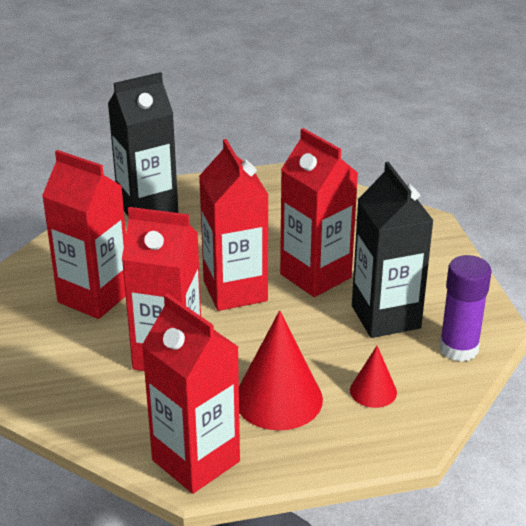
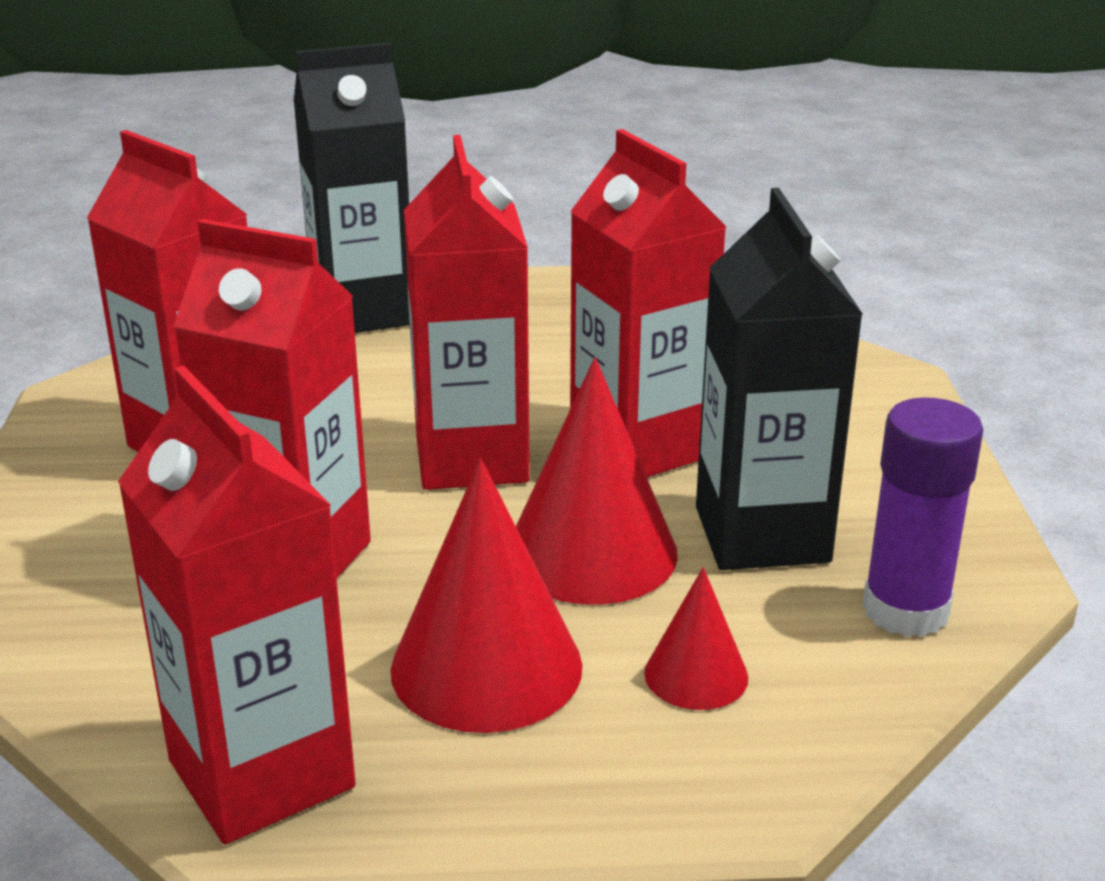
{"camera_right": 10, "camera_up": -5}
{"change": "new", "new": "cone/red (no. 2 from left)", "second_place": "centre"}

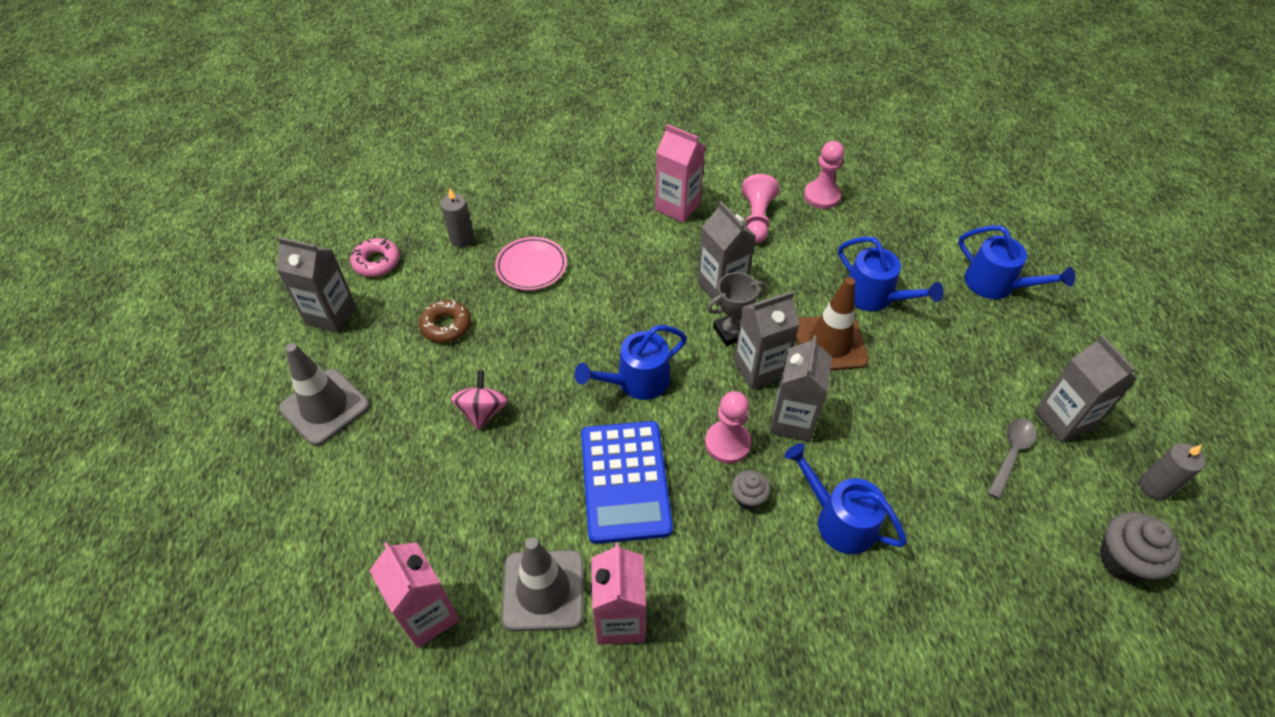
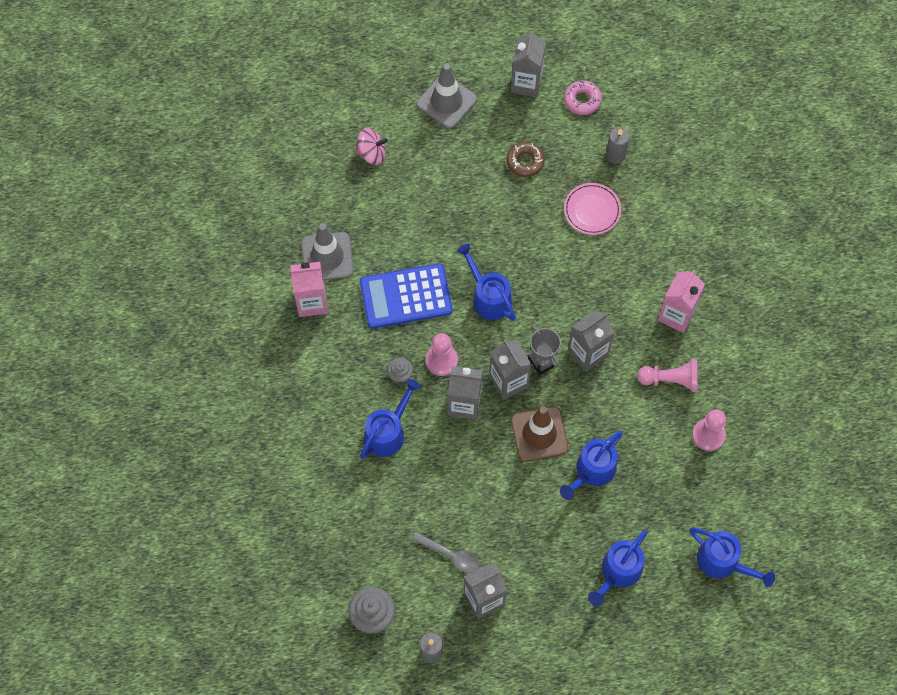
{"camera_right": 85, "camera_up": 15}
{"change": "gone", "old": "carton/pink (no. 1 from left)", "first_place": "bottom left"}
{"change": "new", "new": "watering can/blue (no. 5 from left)", "second_place": "bottom right"}
{"change": "shifted", "old": "spinning top/pink", "first_place": "centre", "second_place": "top centre"}

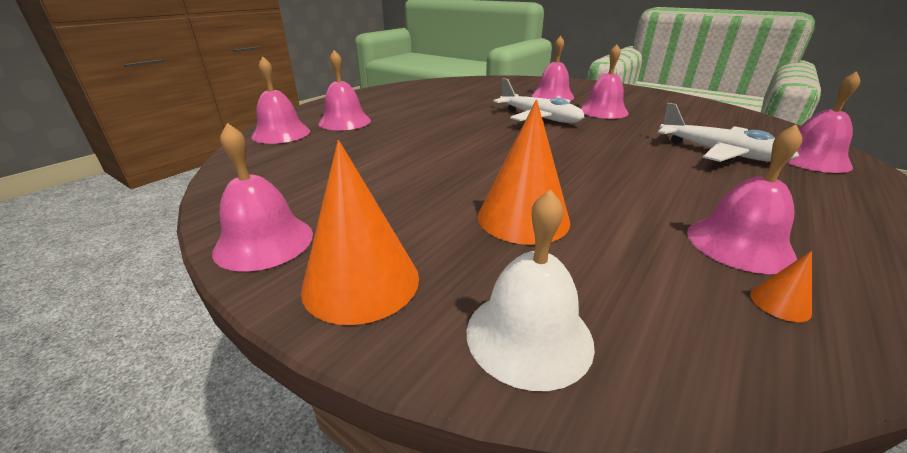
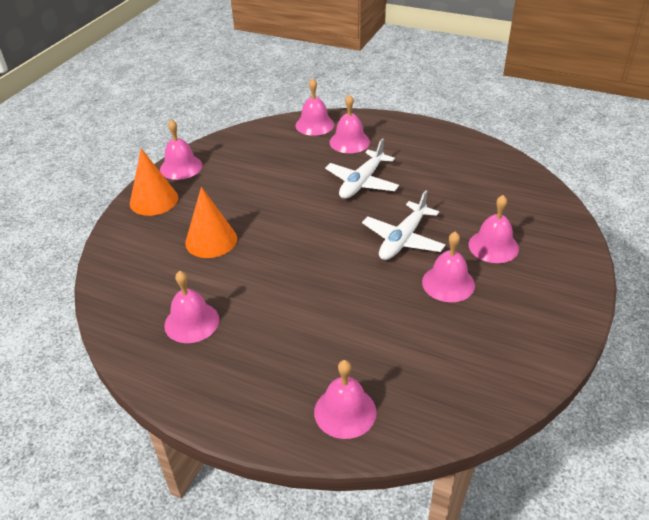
{"camera_right": 80, "camera_up": 10}
{"change": "gone", "old": "bell/white", "first_place": "centre"}
{"change": "gone", "old": "cone/orange (no. 3 from left)", "first_place": "middle right"}
{"change": "shifted", "old": "plane/white (no. 2 from left in the first image)", "new": "plane/white (no. 1 from left)", "first_place": "top right", "second_place": "top centre"}

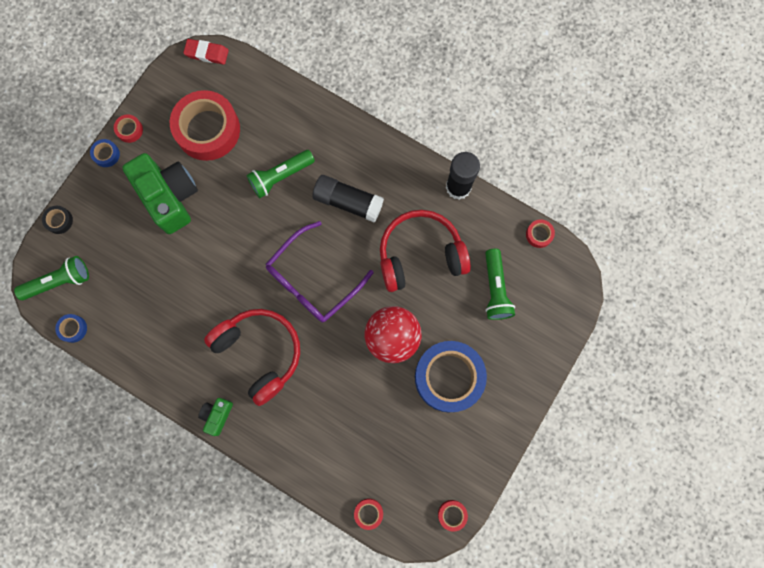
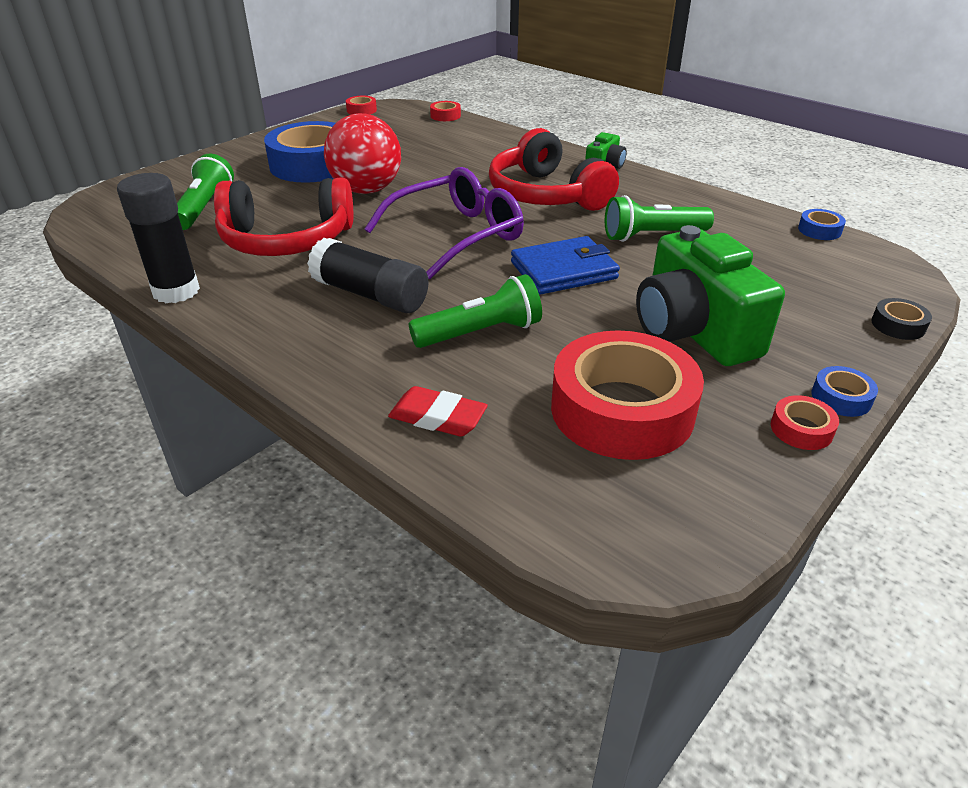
{"camera_right": -170, "camera_up": -40}
{"change": "gone", "old": "tape/red (no. 5 from left)", "first_place": "middle right"}
{"change": "new", "new": "wallet/blue", "second_place": "centre"}
{"change": "shifted", "old": "flashlight/green (no. 1 from left in the first image)", "new": "flashlight/green (no. 3 from left)", "first_place": "middle left", "second_place": "top right"}
{"change": "shifted", "old": "eraser/red", "first_place": "top left", "second_place": "centre"}

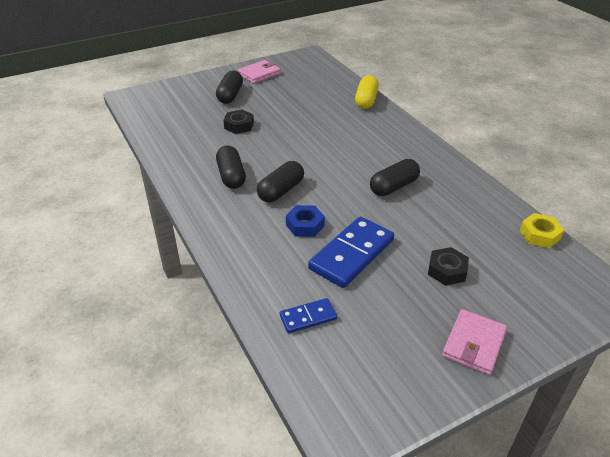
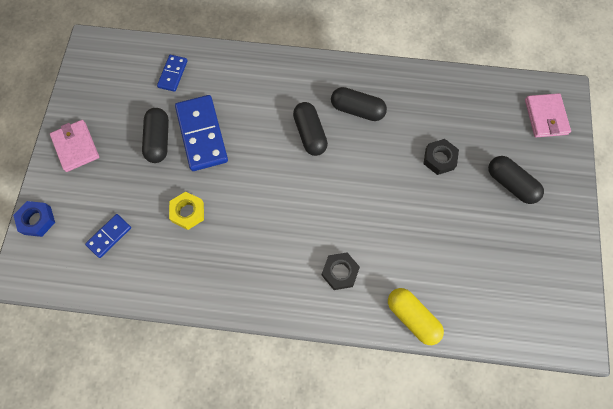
{"camera_right": 125, "camera_up": 30}
{"change": "new", "new": "domino/blue (no. 1 from left)", "second_place": "middle left"}
{"change": "shifted", "old": "wallet/pink (no. 1 from left in the first image)", "new": "wallet/pink (no. 2 from left)", "first_place": "top centre", "second_place": "top right"}
{"change": "shifted", "old": "nut/blue", "first_place": "centre", "second_place": "middle left"}
{"change": "shifted", "old": "capsule/black (no. 4 from left in the first image)", "new": "capsule/black (no. 1 from left)", "first_place": "centre", "second_place": "top left"}
{"change": "shifted", "old": "nut/black (no. 2 from left in the first image)", "new": "nut/black (no. 1 from left)", "first_place": "middle right", "second_place": "centre"}
{"change": "shifted", "old": "nut/yellow", "first_place": "middle right", "second_place": "middle left"}

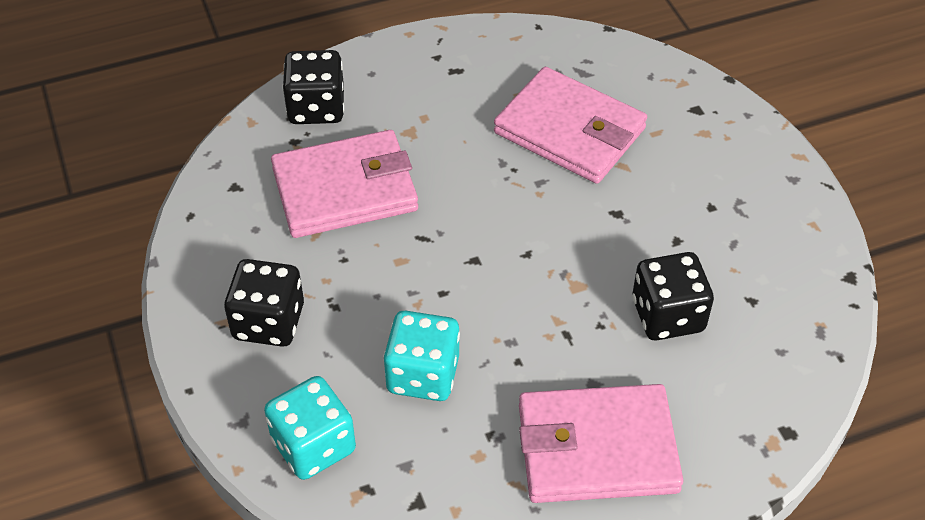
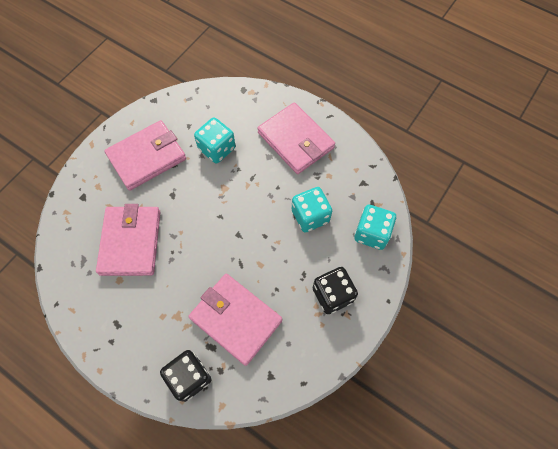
{"camera_right": -125, "camera_up": 15}
{"change": "new", "new": "wallet/pink (no. 2 from left)", "second_place": "middle left"}
{"change": "repainted", "old": "dice/black (no. 3 from left)", "new": "dice/turquoise (no. 1 from left)", "first_place": "middle right", "second_place": "top centre"}

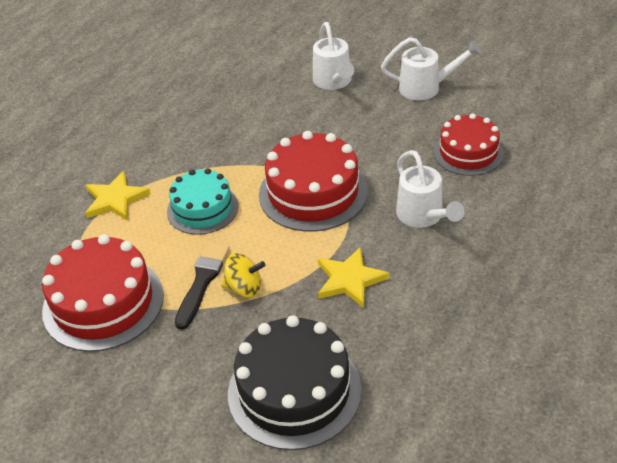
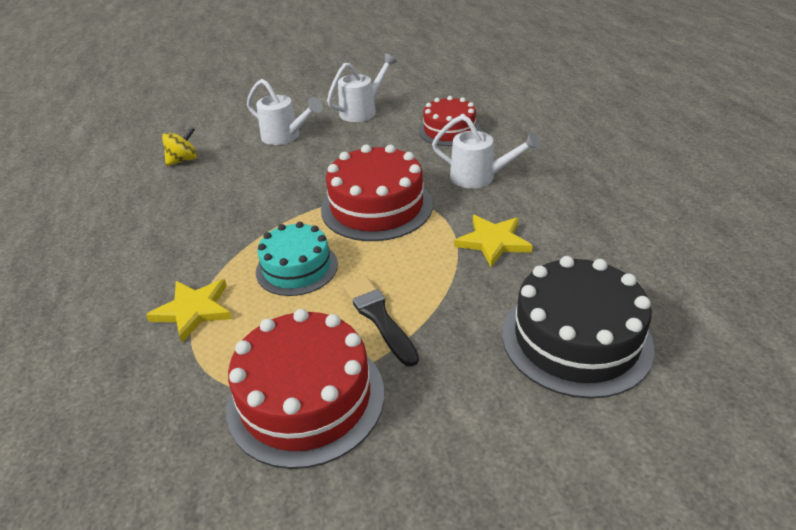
{"camera_right": -45, "camera_up": -5}
{"change": "shifted", "old": "spinning top/yellow", "first_place": "centre", "second_place": "top left"}

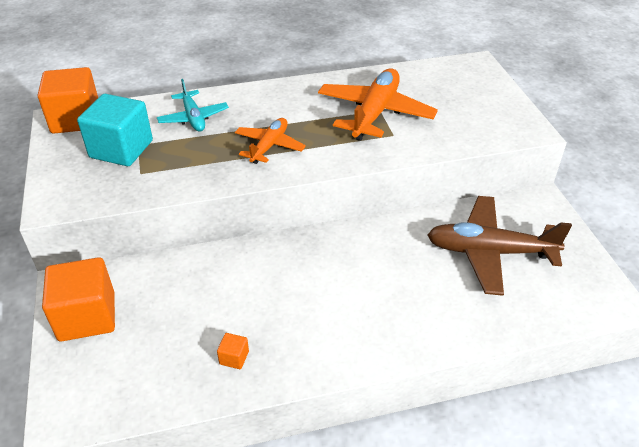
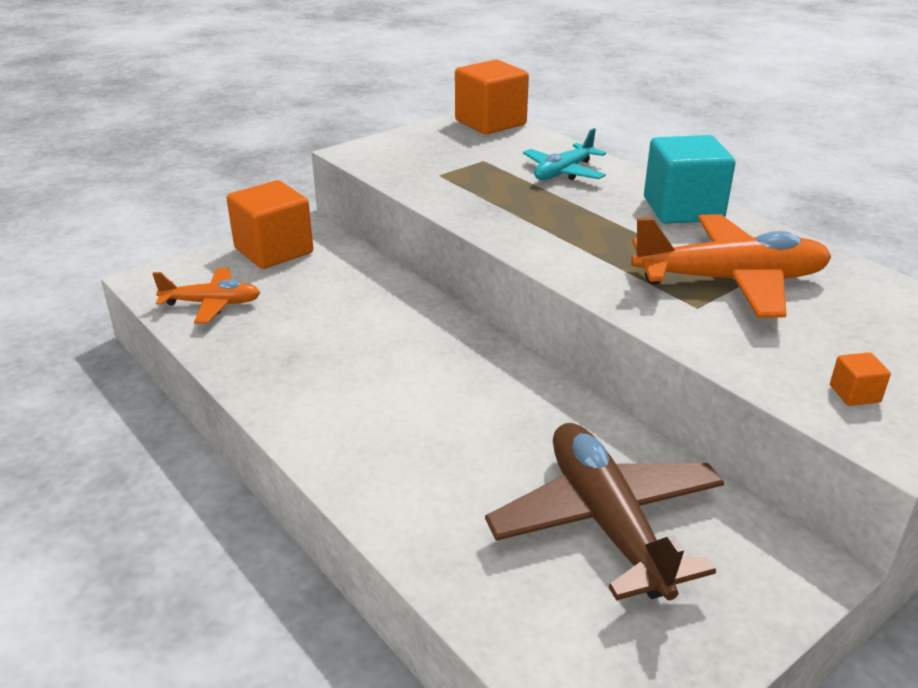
{"camera_right": 65, "camera_up": -10}
{"change": "shifted", "old": "cube/turquoise", "first_place": "top left", "second_place": "top right"}
{"change": "shifted", "old": "cube/orange (no. 3 from left)", "first_place": "bottom centre", "second_place": "middle right"}
{"change": "shifted", "old": "plane/orange (no. 1 from left)", "first_place": "top centre", "second_place": "middle left"}

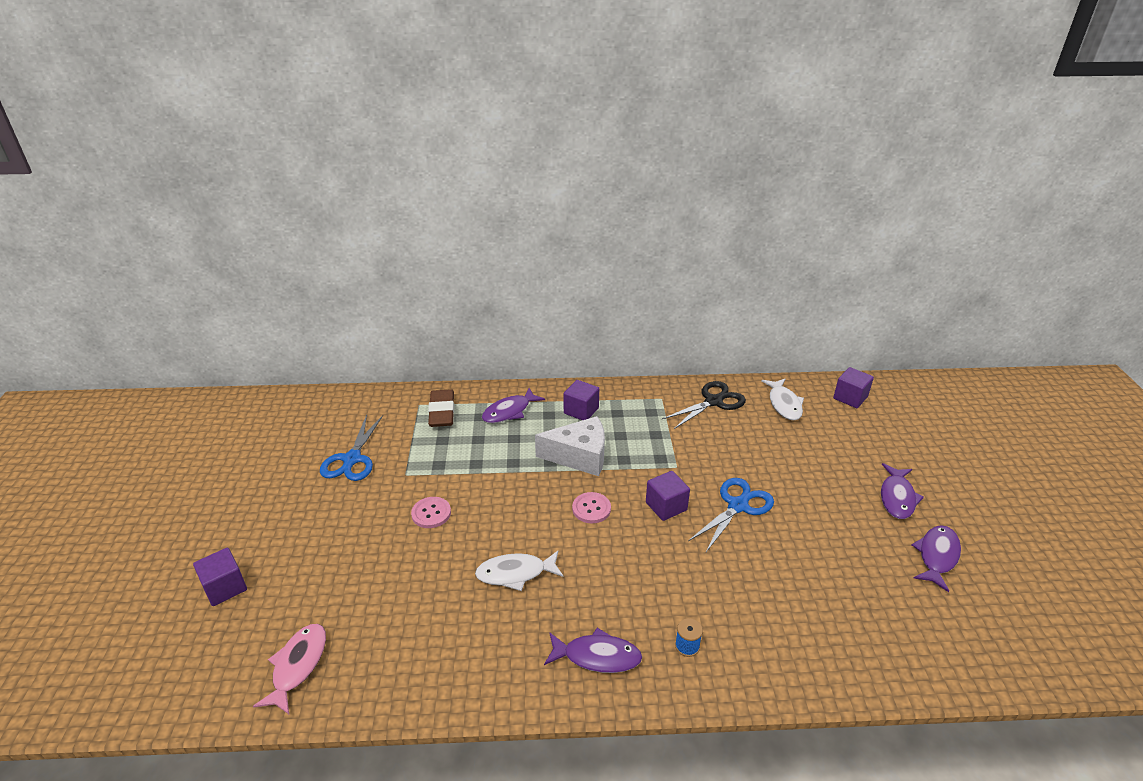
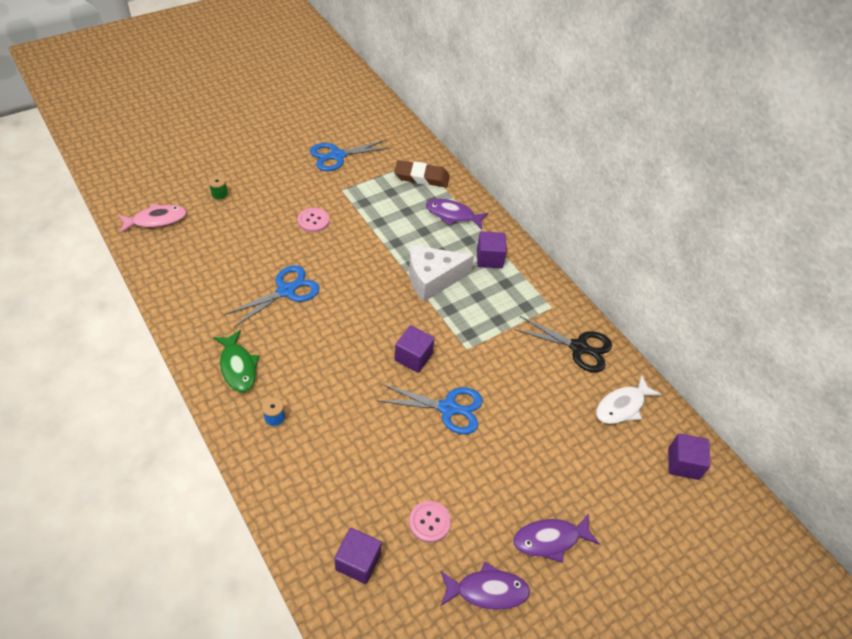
{"camera_right": 55, "camera_up": 15}
{"change": "new", "new": "spool/green", "second_place": "top left"}
{"change": "shifted", "old": "cube/purple (no. 1 from left)", "first_place": "bottom left", "second_place": "bottom centre"}
{"change": "shifted", "old": "button/pink (no. 2 from left)", "first_place": "centre", "second_place": "bottom centre"}
{"change": "swapped", "old": "fish/white (no. 1 from left)", "new": "scissors/blue (no. 1 from left)", "first_place": "bottom centre", "second_place": "middle left"}
{"change": "repainted", "old": "fish/purple (no. 2 from left)", "new": "fish/green", "first_place": "bottom centre", "second_place": "middle left"}
{"change": "rotated", "old": "eraser/brown", "first_place": "centre", "second_place": "top centre", "degrees": 45}
{"change": "rotated", "old": "cheese/white", "first_place": "centre", "second_place": "centre", "degrees": 105}

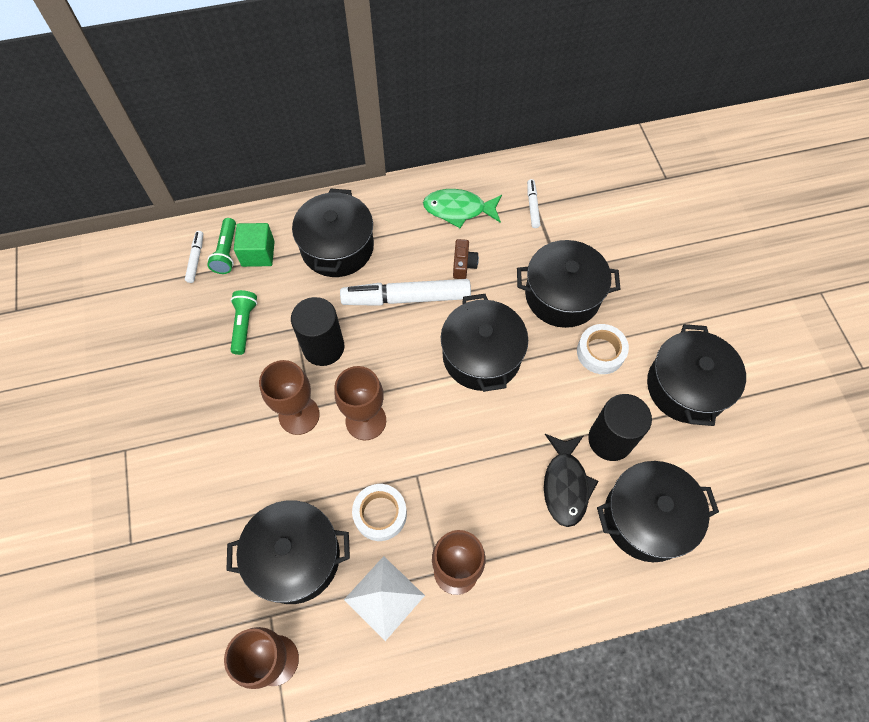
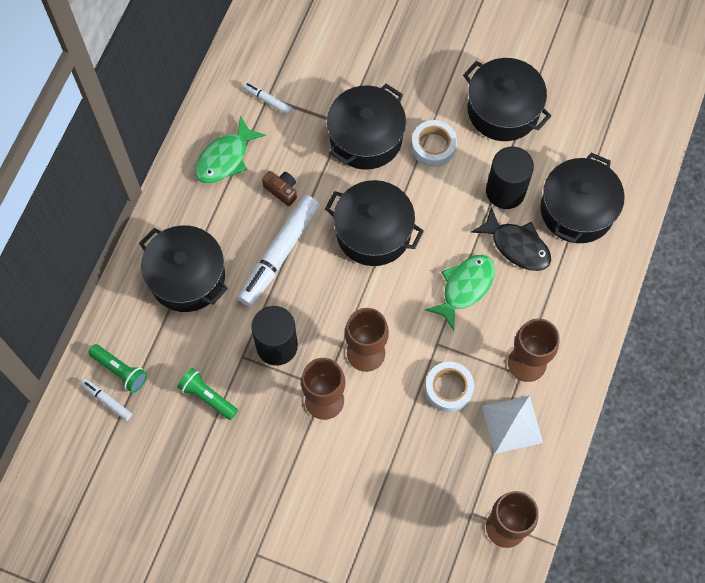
{"camera_right": -55, "camera_up": 5}
{"change": "gone", "old": "pot/black (no. 1 from left)", "first_place": "bottom left"}
{"change": "gone", "old": "cube/green", "first_place": "middle left"}
{"change": "new", "new": "fish/green (no. 2 from left)", "second_place": "centre"}

